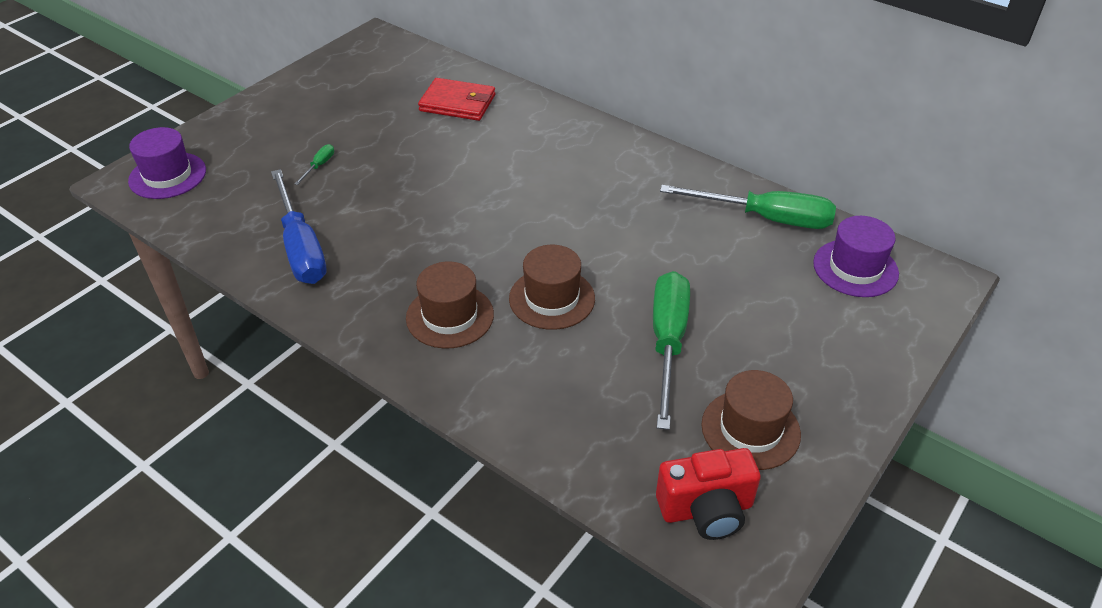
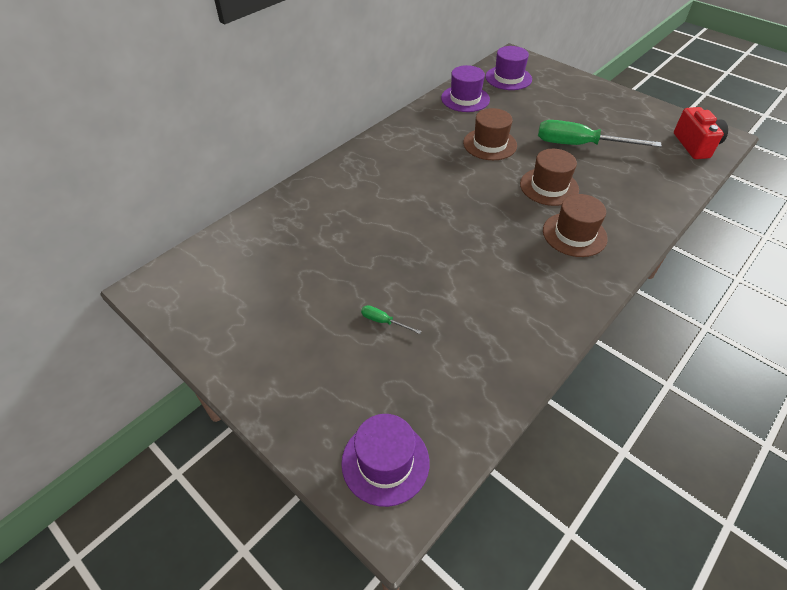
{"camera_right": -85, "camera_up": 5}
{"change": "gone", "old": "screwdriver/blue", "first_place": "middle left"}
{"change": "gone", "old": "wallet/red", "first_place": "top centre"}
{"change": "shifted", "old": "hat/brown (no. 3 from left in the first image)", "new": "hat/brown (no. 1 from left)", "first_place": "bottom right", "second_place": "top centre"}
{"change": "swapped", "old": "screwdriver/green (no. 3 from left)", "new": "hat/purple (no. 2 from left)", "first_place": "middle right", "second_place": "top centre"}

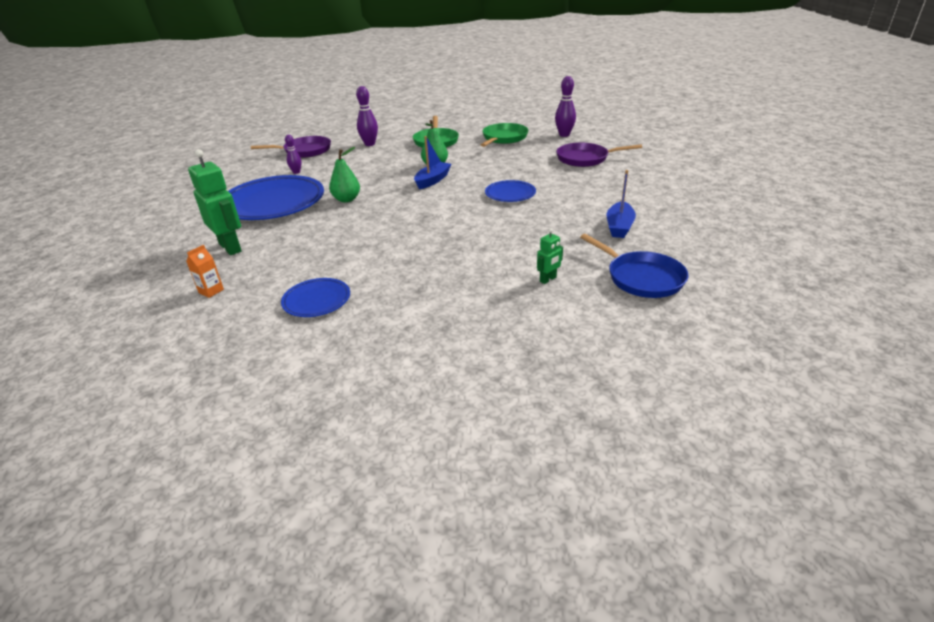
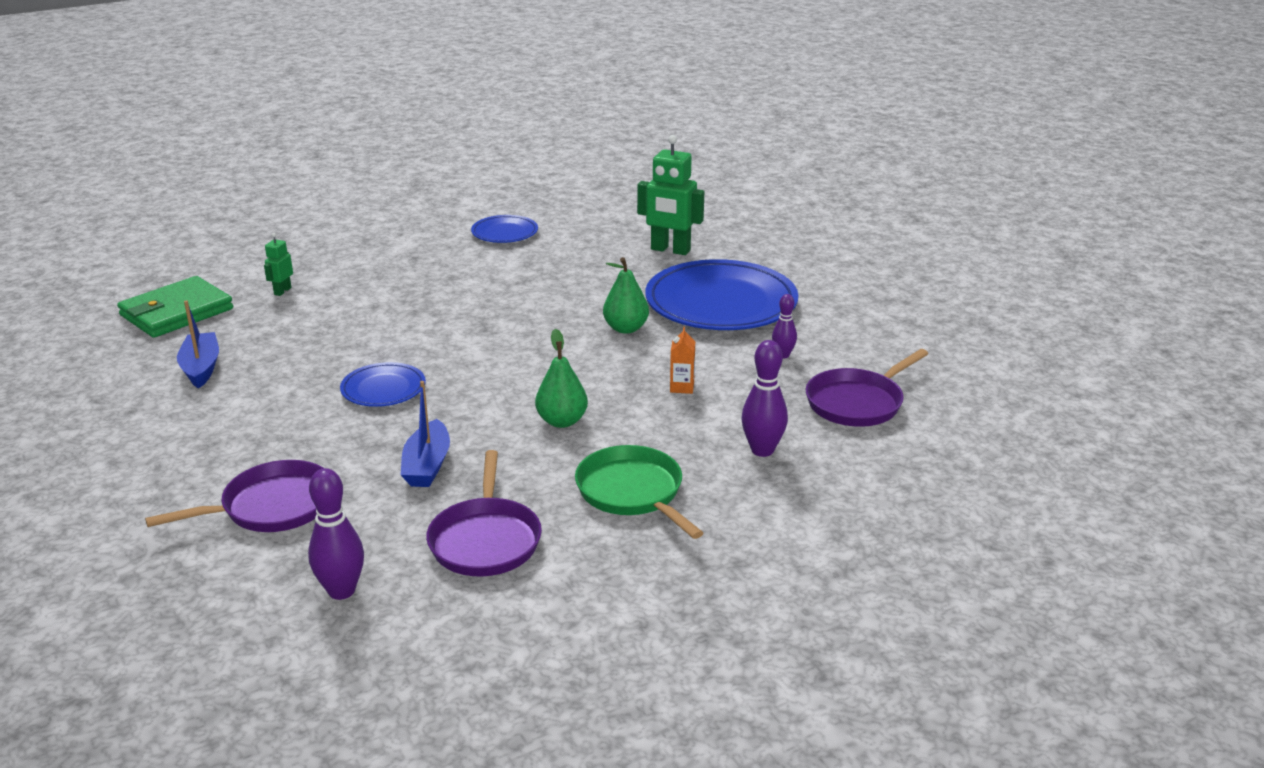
{"camera_right": 150, "camera_up": -5}
{"change": "shifted", "old": "carton/orange", "first_place": "middle left", "second_place": "centre"}
{"change": "shifted", "old": "boat/blue (no. 1 from left in the first image)", "new": "boat/blue (no. 2 from left)", "first_place": "top centre", "second_place": "centre"}
{"change": "swapped", "old": "pan/blue", "new": "wallet/green", "first_place": "middle right", "second_place": "middle left"}
{"change": "repainted", "old": "pan/green (no. 2 from left)", "new": "pan/purple (no. 2 from left)", "first_place": "top centre", "second_place": "bottom centre"}

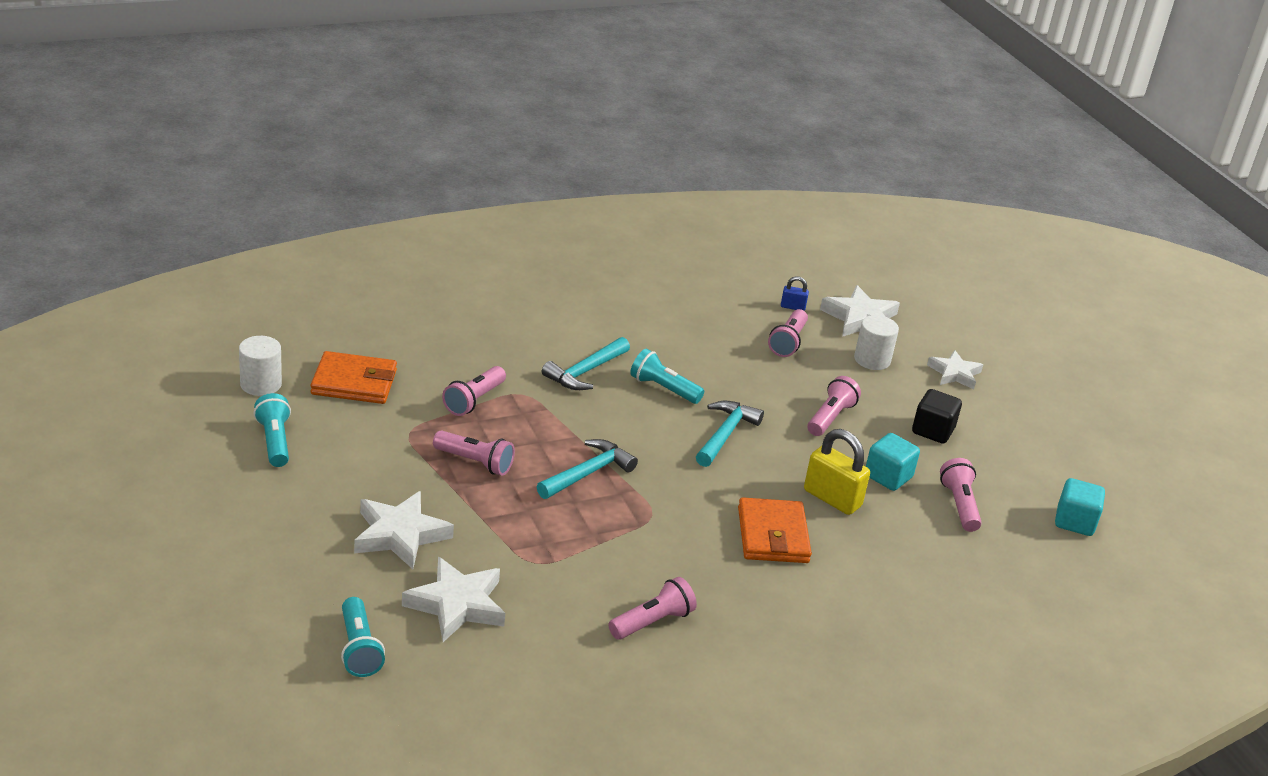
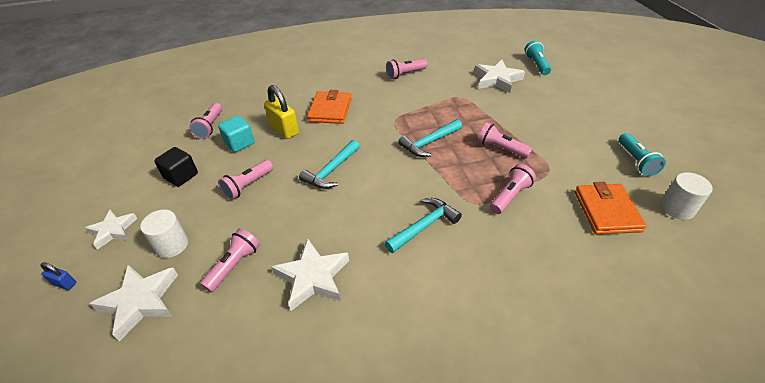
{"camera_right": -165, "camera_up": 10}
{"change": "gone", "old": "flashlight/turquoise (no. 3 from left)", "first_place": "centre"}
{"change": "gone", "old": "cube/turquoise (no. 2 from left)", "first_place": "middle right"}
{"change": "shifted", "old": "star/white (no. 1 from left in the first image)", "new": "star/white (no. 3 from left)", "first_place": "bottom left", "second_place": "bottom centre"}
{"change": "shifted", "old": "padlock/blue", "first_place": "centre", "second_place": "bottom left"}
{"change": "rotated", "old": "wallet/orange (no. 1 from left in the first image)", "first_place": "middle left", "second_place": "middle right", "degrees": 75}

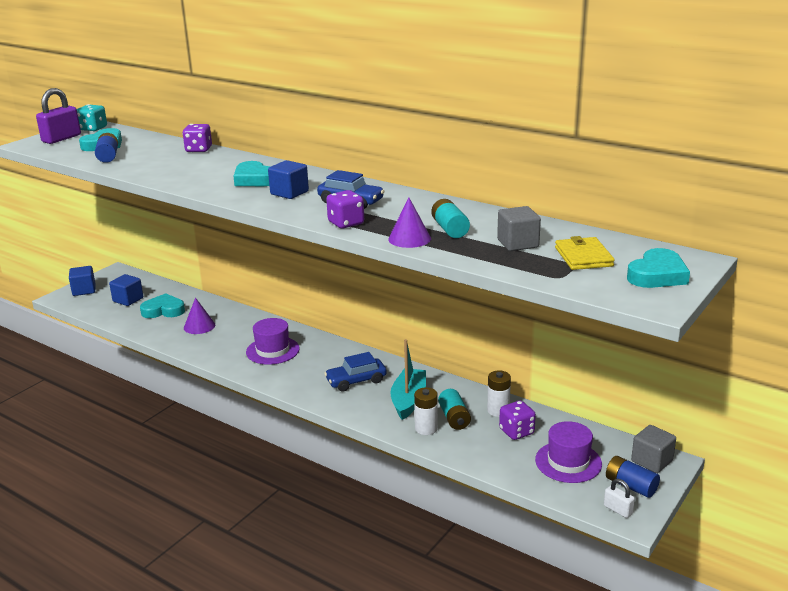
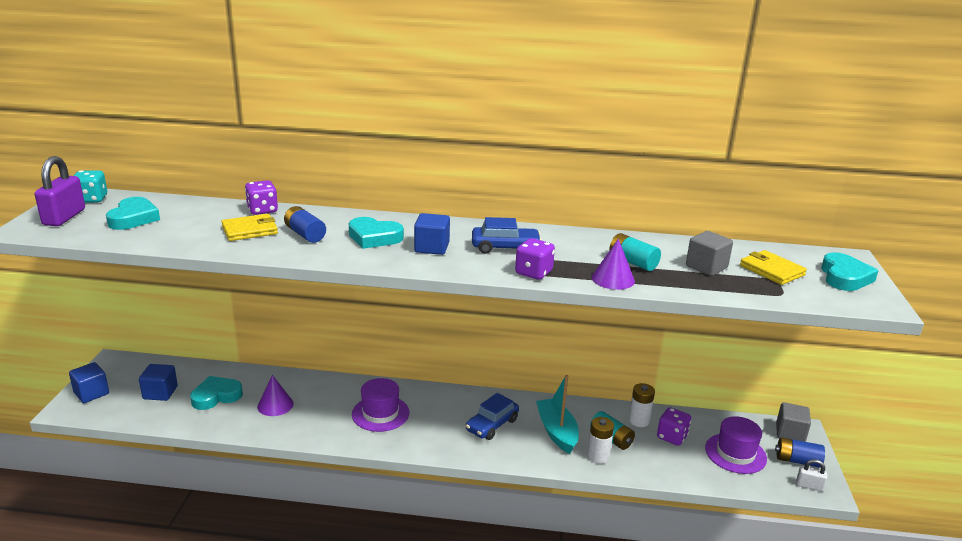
{"camera_right": -30, "camera_up": 0}
{"change": "new", "new": "wallet/yellow (no. 1 from left)", "second_place": "middle left"}
{"change": "shifted", "old": "battery/blue (no. 1 from left)", "first_place": "top left", "second_place": "middle left"}

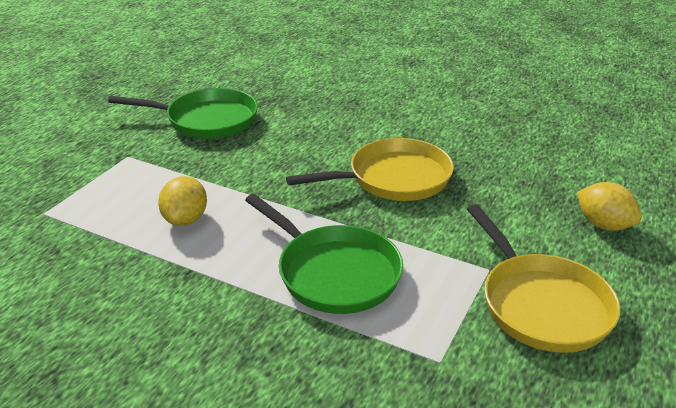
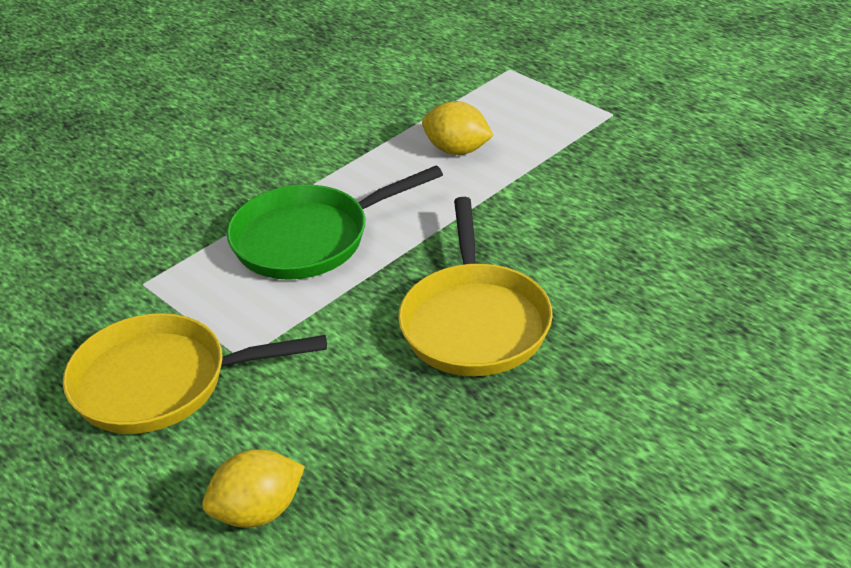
{"camera_right": 110, "camera_up": 5}
{"change": "gone", "old": "pan/green (no. 1 from left)", "first_place": "top left"}

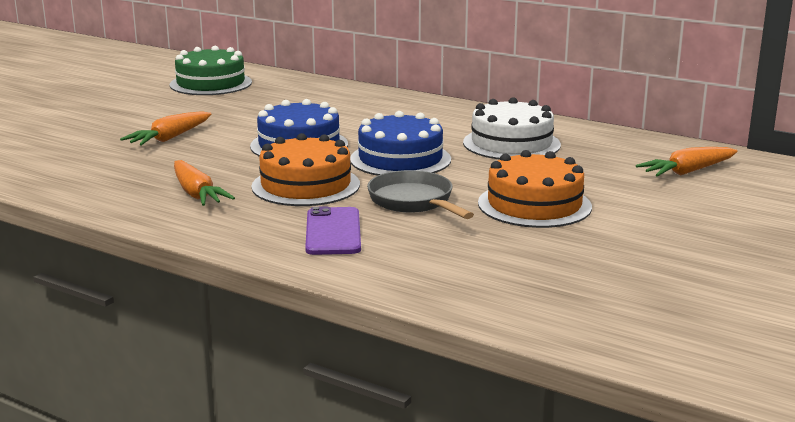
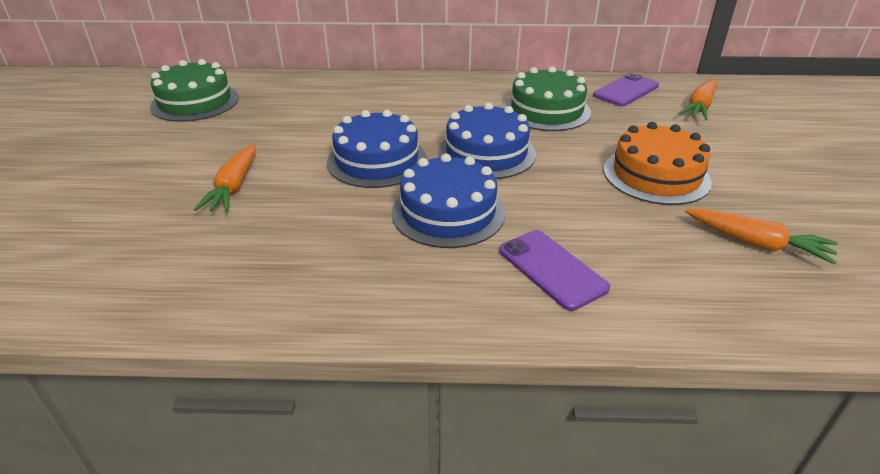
{"camera_right": -30, "camera_up": 15}
{"change": "gone", "old": "pan/grey", "first_place": "centre"}
{"change": "new", "new": "phone/purple (no. 2 from left)", "second_place": "top right"}
{"change": "shifted", "old": "carrot/orange (no. 2 from left in the first image)", "new": "carrot/orange (no. 3 from left)", "first_place": "middle left", "second_place": "middle right"}
{"change": "repainted", "old": "cake/orange (no. 1 from left)", "new": "cake/blue (no. 2 from left)", "first_place": "centre", "second_place": "centre"}
{"change": "repainted", "old": "cake/white", "new": "cake/green (no. 2 from left)", "first_place": "top centre", "second_place": "top centre"}

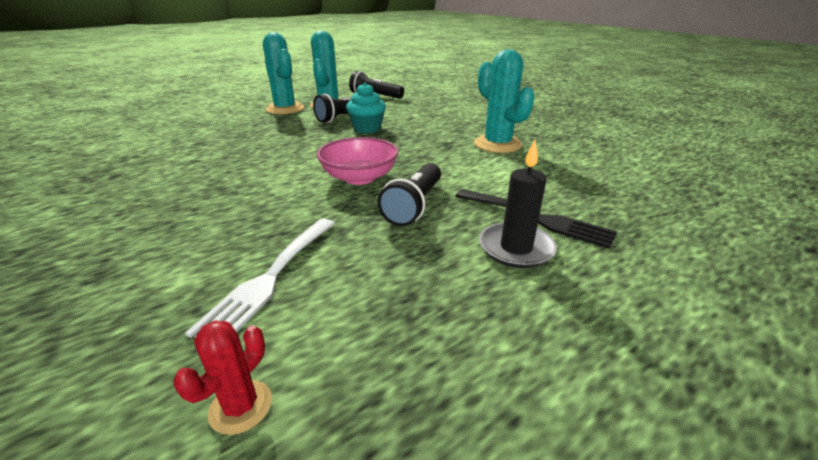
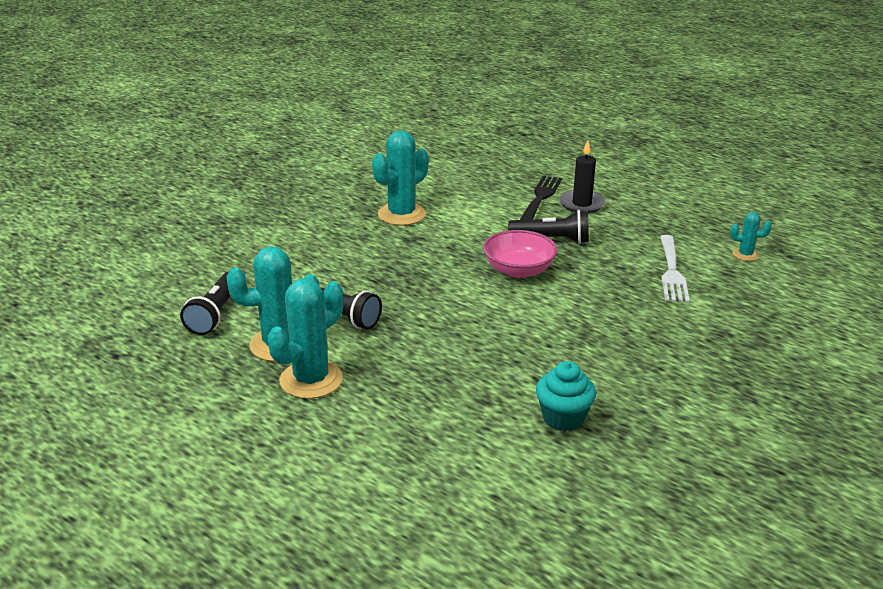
{"camera_right": -105, "camera_up": 0}
{"change": "shifted", "old": "cupcake/turquoise", "first_place": "top centre", "second_place": "bottom centre"}
{"change": "repainted", "old": "cactus/red", "new": "cactus/turquoise (no. 4 from left)", "first_place": "bottom left", "second_place": "middle right"}
{"change": "rotated", "old": "fork/white", "first_place": "middle left", "second_place": "middle right", "degrees": 90}

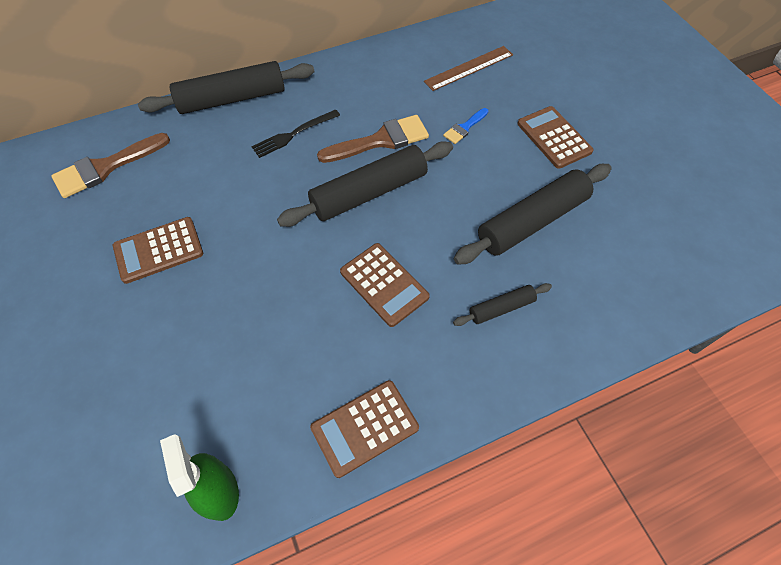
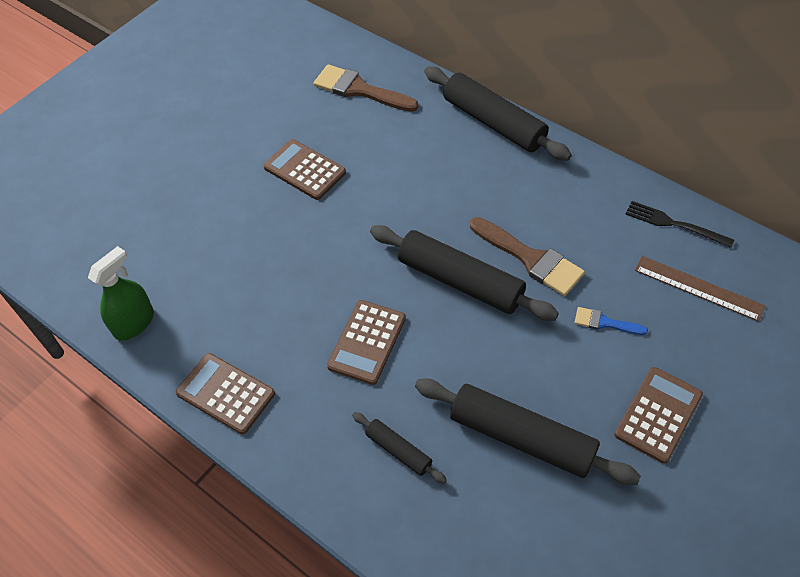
{"camera_right": 65, "camera_up": -5}
{"change": "shifted", "old": "fork/black", "first_place": "top centre", "second_place": "middle right"}

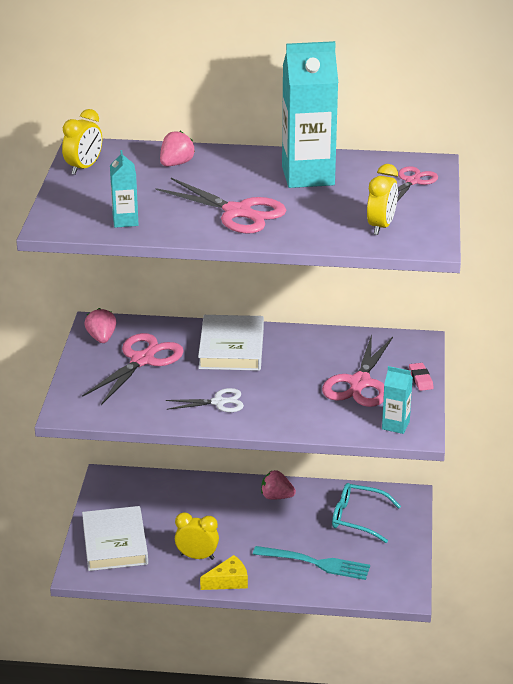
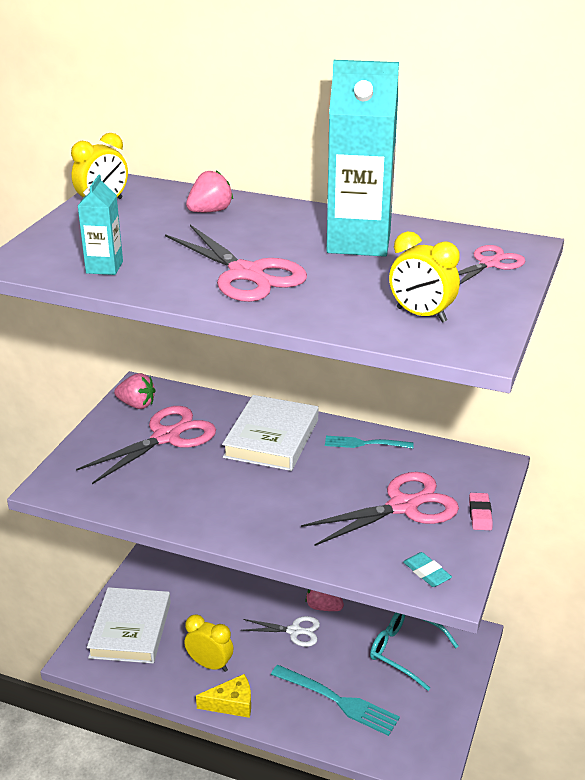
{"camera_right": 15, "camera_up": 0}
{"change": "new", "new": "fork/turquoise (no. 2 from left)", "second_place": "centre"}
{"change": "shifted", "old": "scissors/white", "first_place": "centre", "second_place": "bottom centre"}
{"change": "swapped", "old": "carton/turquoise (no. 3 from left)", "new": "eraser/turquoise", "first_place": "middle right", "second_place": "bottom right"}
{"change": "rotated", "old": "strawberry/pink (no. 1 from left)", "first_place": "middle left", "second_place": "middle left", "degrees": 105}
{"change": "rotated", "old": "scissors/pink (no. 3 from left)", "first_place": "middle right", "second_place": "centre", "degrees": -150}
{"change": "rotated", "old": "clock/yellow (no. 3 from left)", "first_place": "top right", "second_place": "middle right", "degrees": 90}

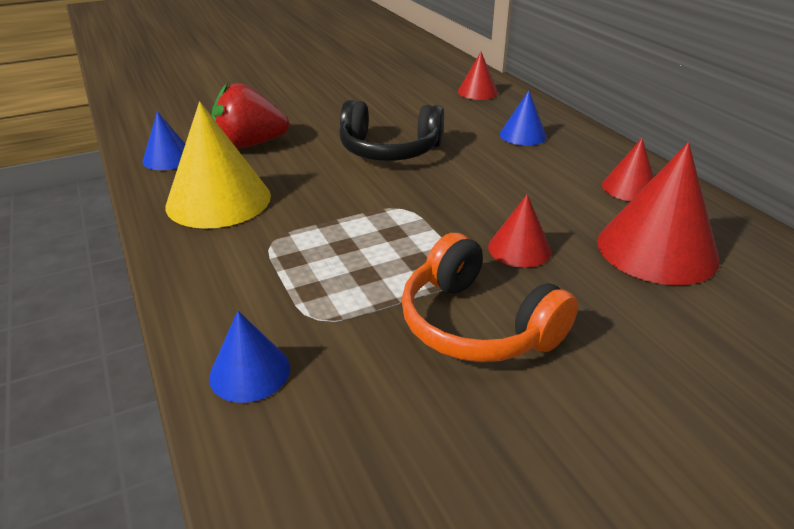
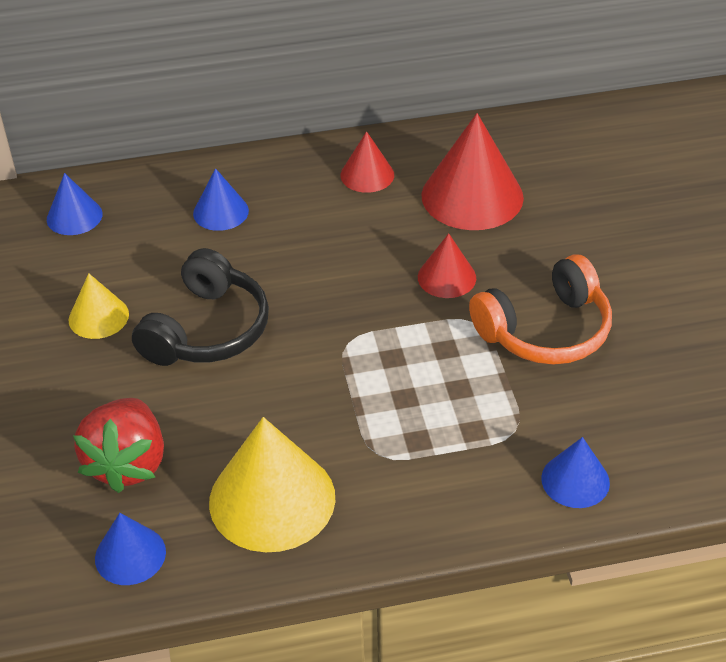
{"camera_right": -75, "camera_up": 10}
{"change": "new", "new": "cone/yellow (no. 1 from left)", "second_place": "middle left"}
{"change": "repainted", "old": "cone/red (no. 1 from left)", "new": "cone/blue (no. 1 from left)", "first_place": "top centre", "second_place": "top left"}

